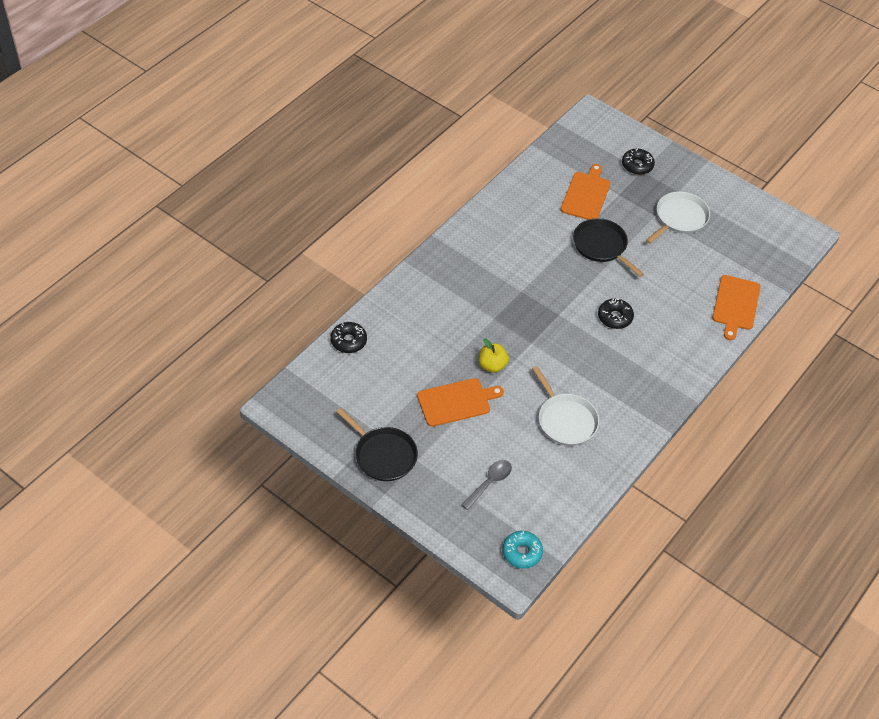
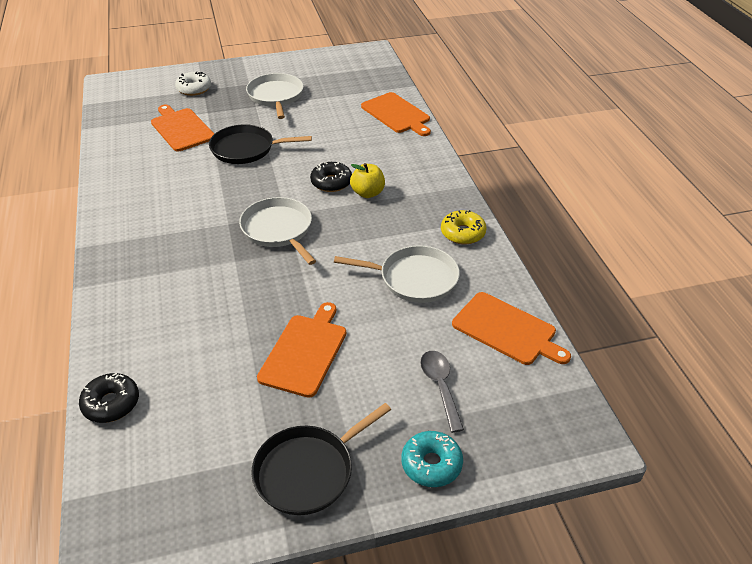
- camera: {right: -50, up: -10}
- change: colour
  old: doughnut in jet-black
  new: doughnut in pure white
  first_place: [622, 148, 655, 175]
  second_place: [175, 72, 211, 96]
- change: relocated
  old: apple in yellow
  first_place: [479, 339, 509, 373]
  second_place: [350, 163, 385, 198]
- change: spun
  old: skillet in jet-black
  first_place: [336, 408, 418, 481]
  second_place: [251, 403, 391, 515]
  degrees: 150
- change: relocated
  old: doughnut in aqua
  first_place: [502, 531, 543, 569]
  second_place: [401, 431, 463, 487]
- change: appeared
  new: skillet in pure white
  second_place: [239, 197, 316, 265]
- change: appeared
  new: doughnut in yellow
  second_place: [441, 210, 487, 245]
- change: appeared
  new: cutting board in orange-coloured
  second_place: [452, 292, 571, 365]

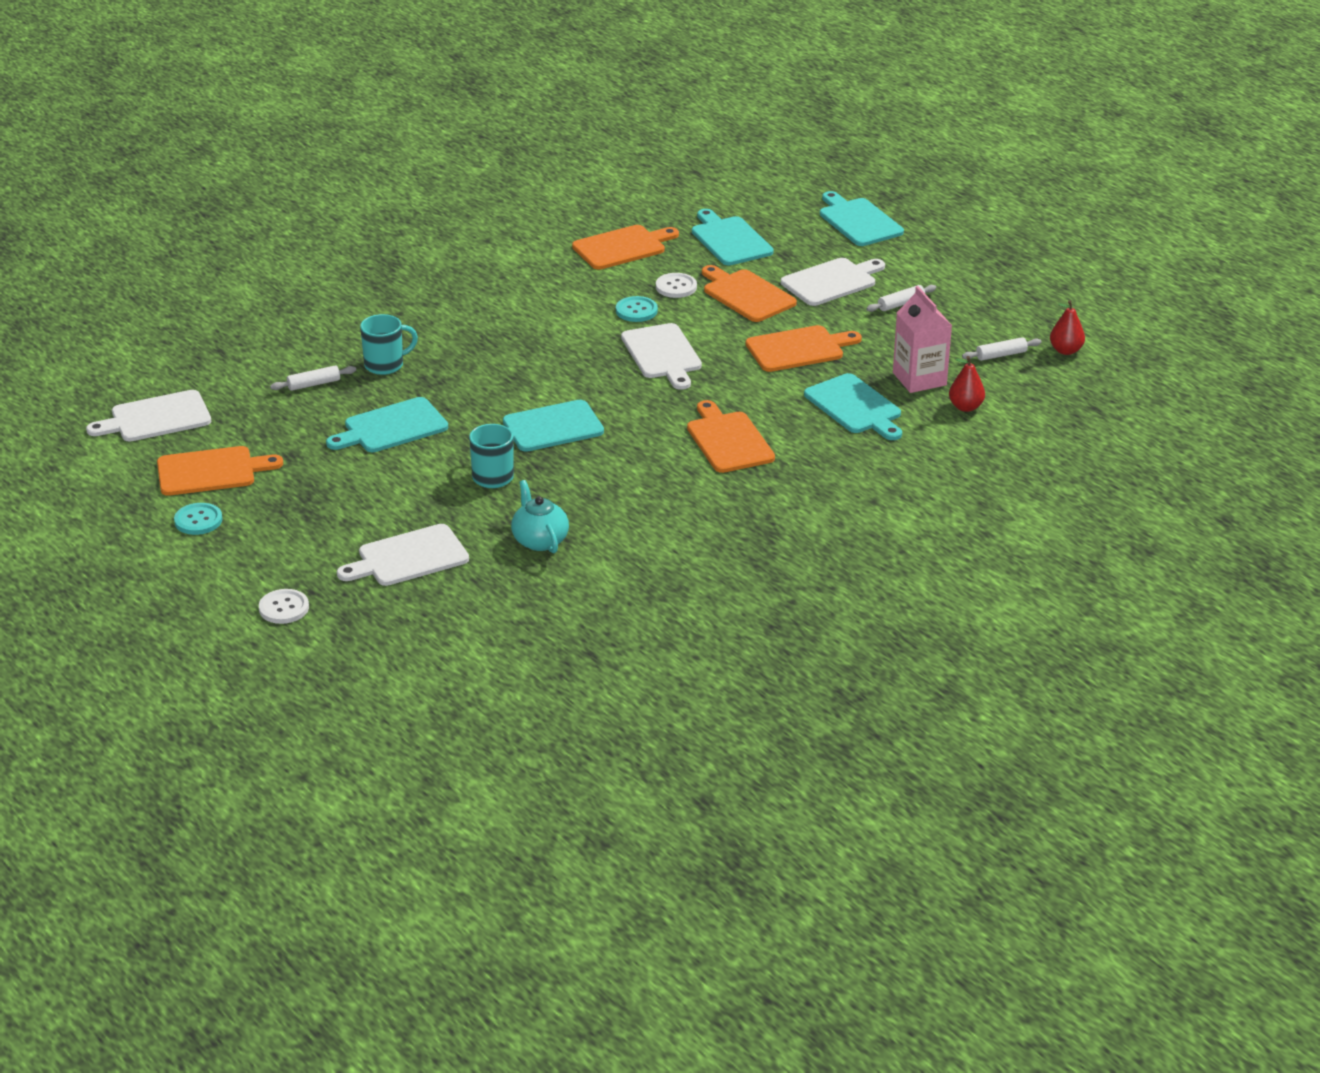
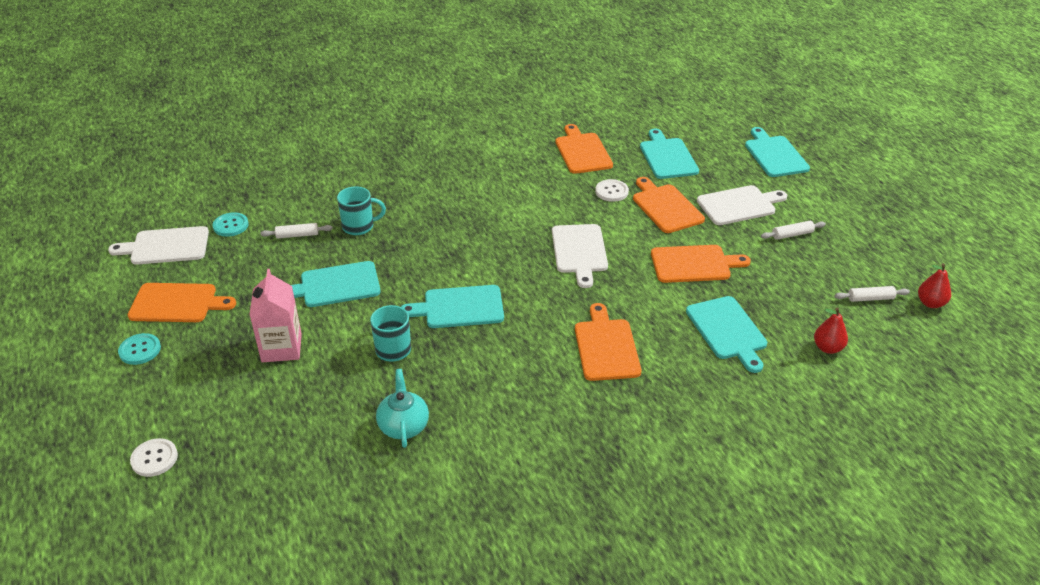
- camera: {right: 15, up: 5}
- change: spun
  old: cutting board in orange-coloured
  first_place: [572, 225, 679, 270]
  second_place: [555, 124, 613, 174]
  degrees: -90
- change: relocated
  old: carton in rosy
  first_place: [893, 286, 952, 393]
  second_place: [249, 269, 302, 362]
- change: relocated
  old: sewing button in aqua
  first_place: [616, 296, 658, 322]
  second_place: [213, 212, 249, 237]
- change: missing
  old: cutting board in pure white
  first_place: [337, 524, 469, 586]

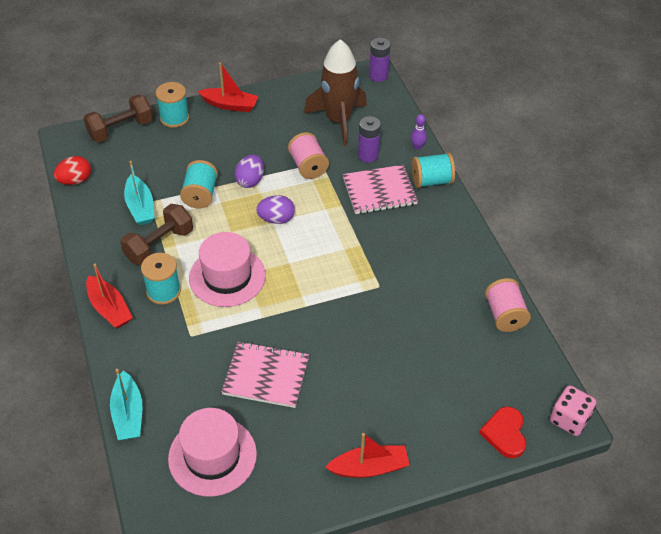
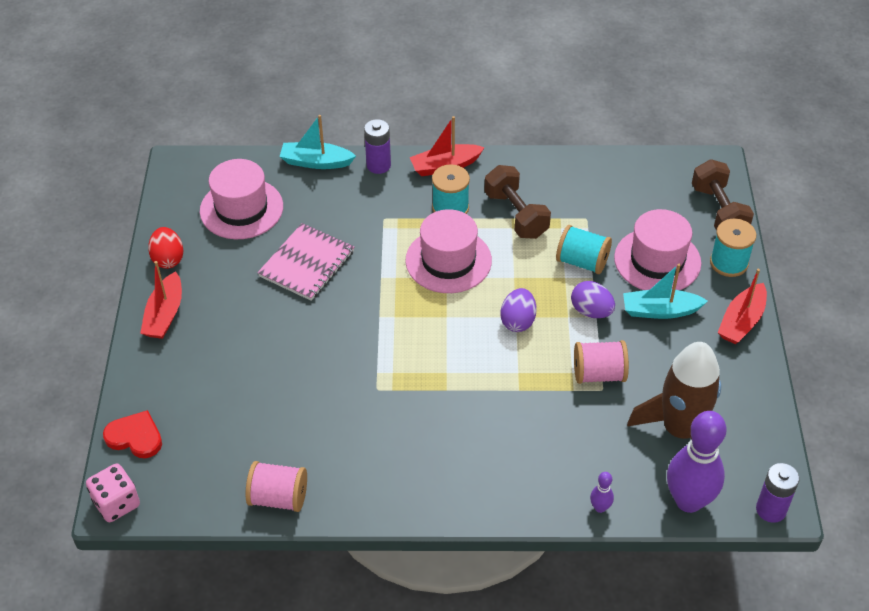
- camera: {right: 110, up: 0}
- change: relocated
  old: battery in purple
  first_place: [358, 116, 381, 163]
  second_place: [364, 119, 391, 174]
- change: missing
  old: reel of thread in aqua
  first_place: [412, 153, 455, 188]
- change: relocated
  old: egg shape in red
  first_place: [54, 156, 91, 185]
  second_place: [148, 227, 183, 269]
- change: relocated
  old: toy boat in aqua
  first_place: [124, 161, 155, 225]
  second_place: [623, 264, 708, 319]
- change: missing
  old: exercise book in rosy
  first_place: [343, 165, 418, 214]
- change: appeared
  new: hat in rosy
  second_place: [614, 209, 701, 290]
- change: appeared
  new: tenpin in purple
  second_place: [667, 411, 726, 513]

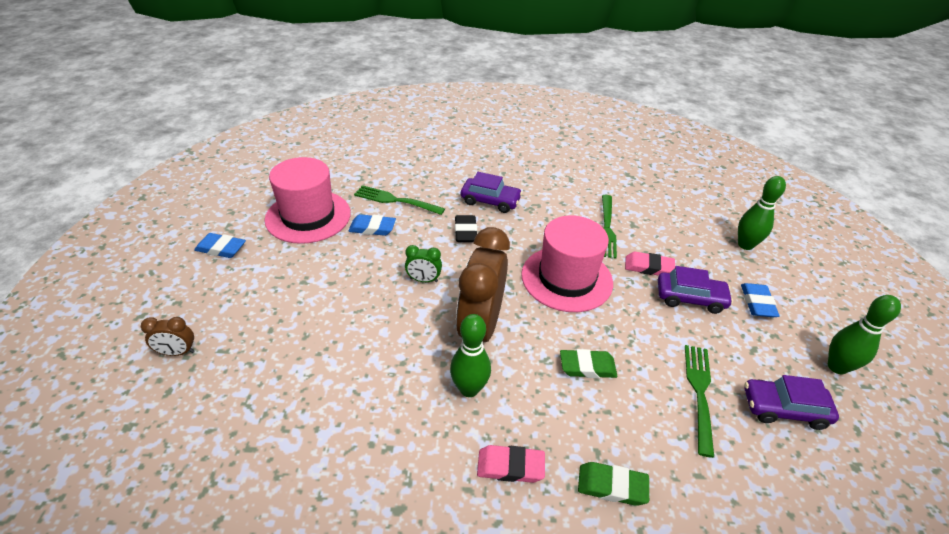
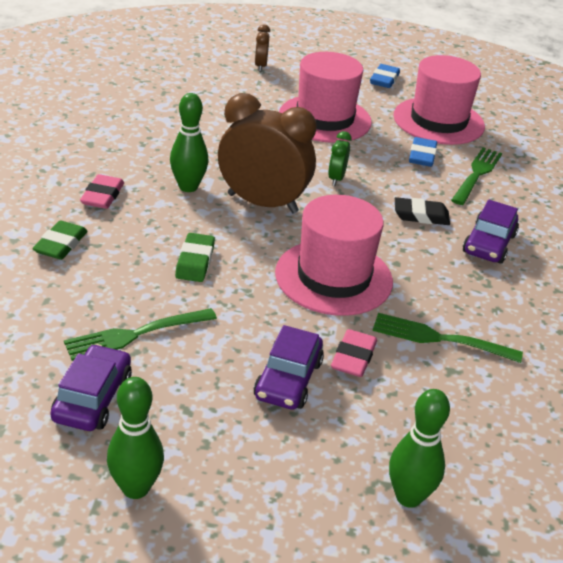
- camera: {right: 95, up: -5}
- change: missing
  old: pencil eraser in royal blue
  first_place: [741, 283, 780, 317]
- change: spun
  old: fork in green
  first_place: [685, 345, 714, 458]
  second_place: [64, 308, 217, 361]
  degrees: 135
- change: appeared
  new: hat in rosy
  second_place: [279, 52, 372, 143]

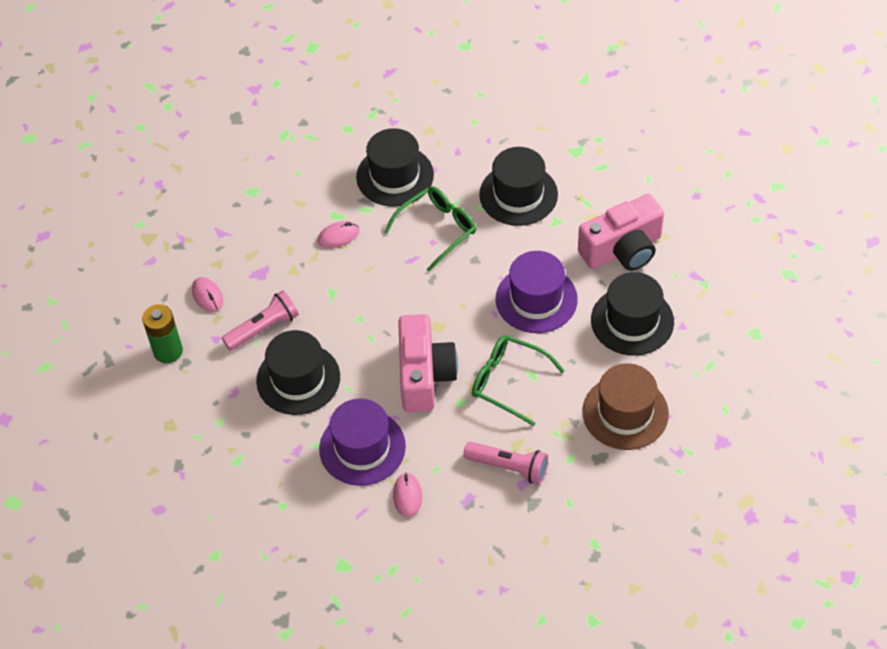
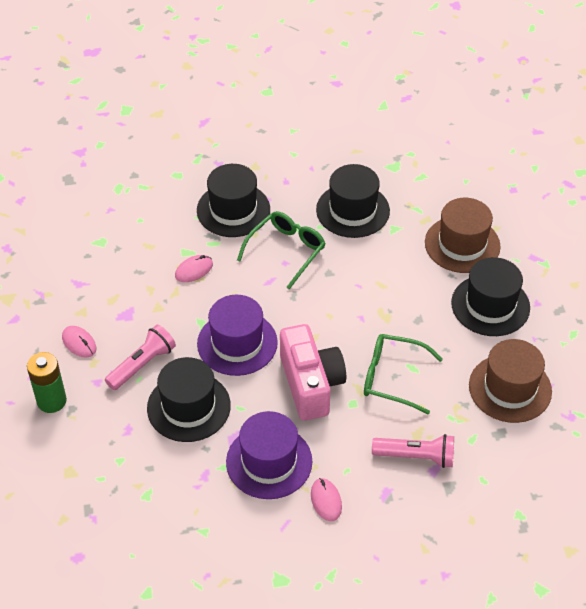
- camera: {right: -15, up: -5}
- change: exchanged
  old: compact camera in rosy
  new: hat in dark brown
  first_place: [578, 194, 664, 271]
  second_place: [425, 198, 501, 273]
- change: relocated
  old: hat in purple
  first_place: [496, 251, 578, 333]
  second_place: [197, 295, 278, 376]

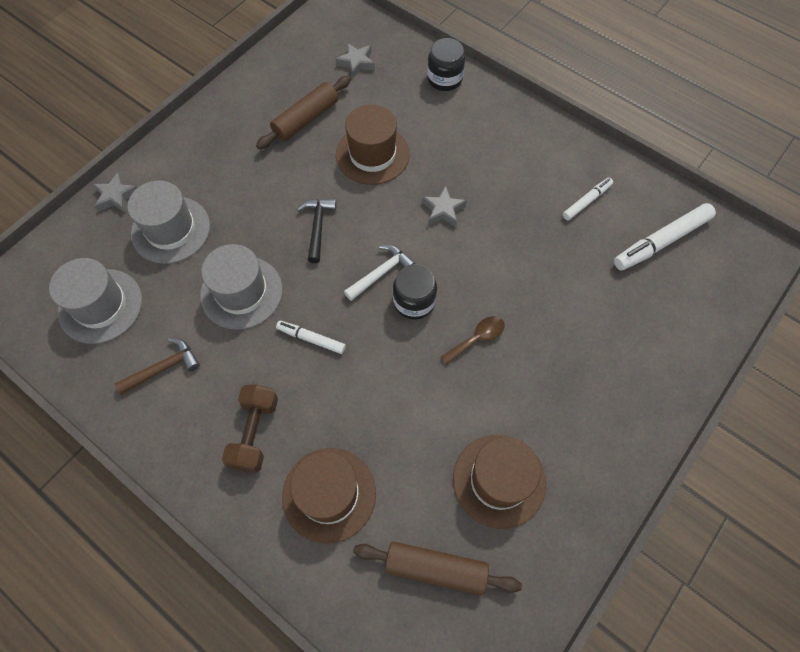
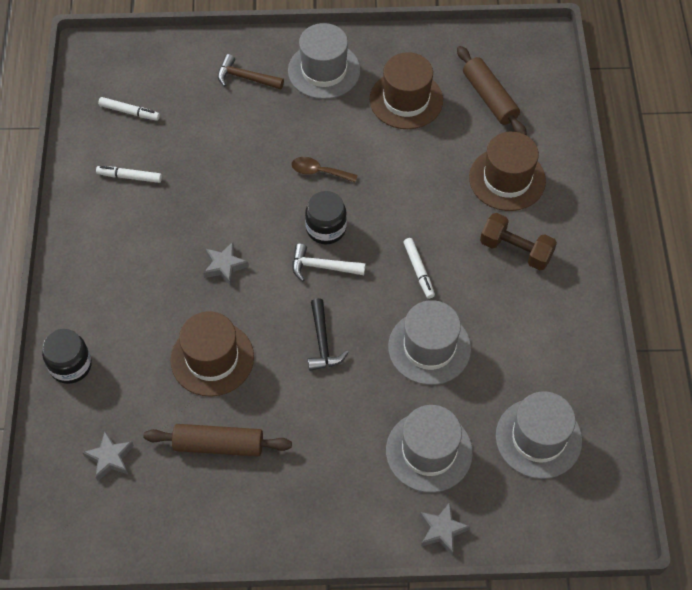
- camera: {right: -130, up: -5}
- change: spun
  old: hammer in jet-black
  first_place: [297, 198, 337, 263]
  second_place: [308, 298, 349, 371]
  degrees: -60
- change: size
  old: marker pen in pure white
  first_place: [614, 203, 716, 270]
  second_place: [98, 97, 160, 121]
  factor: 0.57
- change: relocated
  old: hammer in dark brown
  first_place: [114, 338, 200, 395]
  second_place: [218, 54, 284, 90]
- change: spun
  old: dumbbell in dark brown
  first_place: [222, 384, 278, 473]
  second_place: [480, 213, 557, 270]
  degrees: 60
- change: appeared
  new: hat in gray
  second_place: [288, 23, 360, 99]

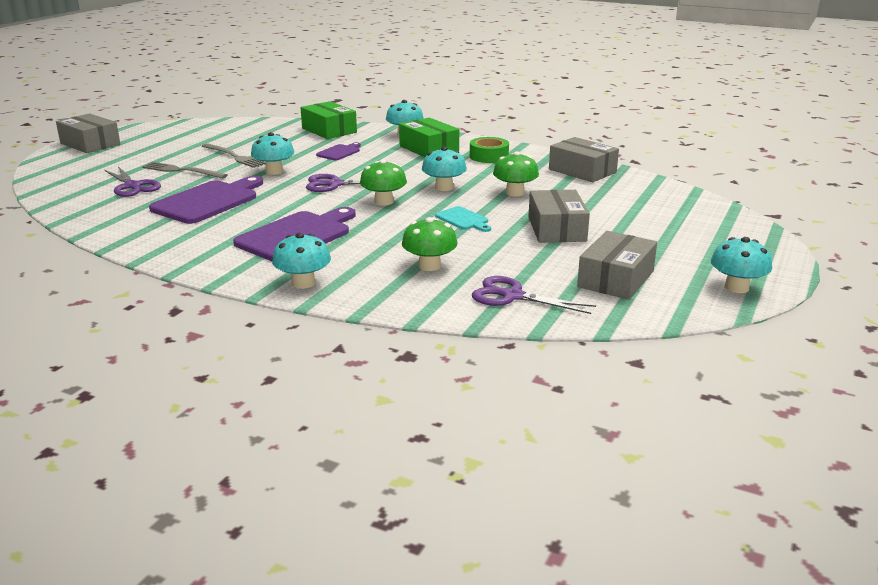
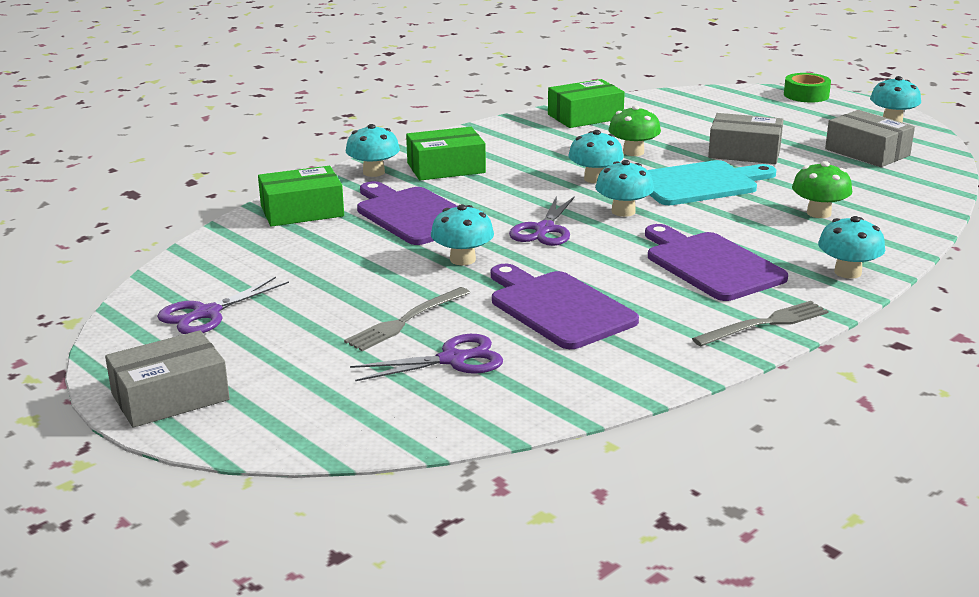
- camera: {right: -70, up: 0}
- change: relocated
  old: roll of tape in green
  first_place: [470, 137, 509, 163]
  second_place: [784, 73, 831, 102]
- change: colour
  old: package in gray
  new: package in green
  first_place: [549, 137, 619, 182]
  second_place: [548, 79, 625, 128]
- change: size
  old: cutting board in purple
  first_place: [316, 142, 361, 160]
  second_place: [357, 181, 458, 245]
  factor: 2.0
- change: relocated
  old: fork in gray
  first_place: [202, 143, 266, 168]
  second_place: [692, 301, 828, 346]
- change: colour
  old: mushroom in green
  new: mushroom in aqua
  first_place: [360, 159, 407, 205]
  second_place: [595, 160, 654, 217]
- change: size
  old: cutting board in aqua
  first_place: [435, 206, 491, 232]
  second_place: [648, 160, 776, 205]
  factor: 2.0
- change: relocated
  old: shears in purple
  first_place: [472, 276, 596, 314]
  second_place: [157, 277, 289, 334]

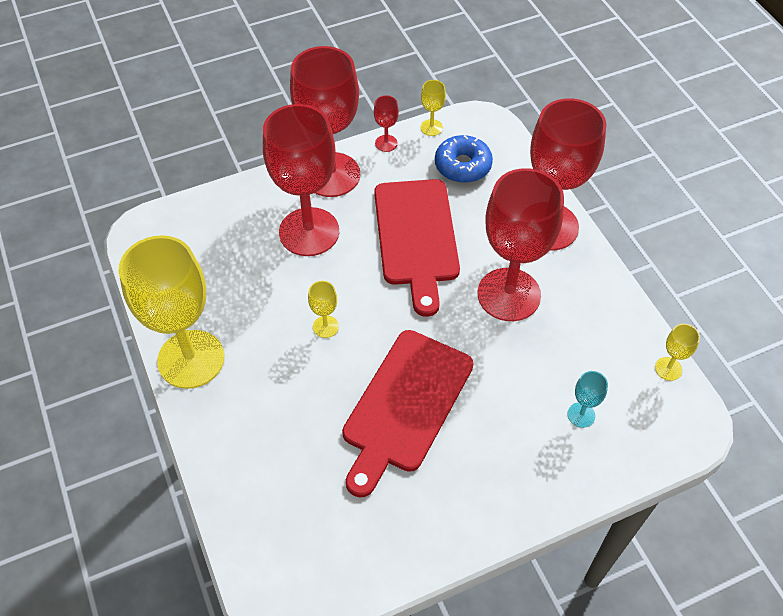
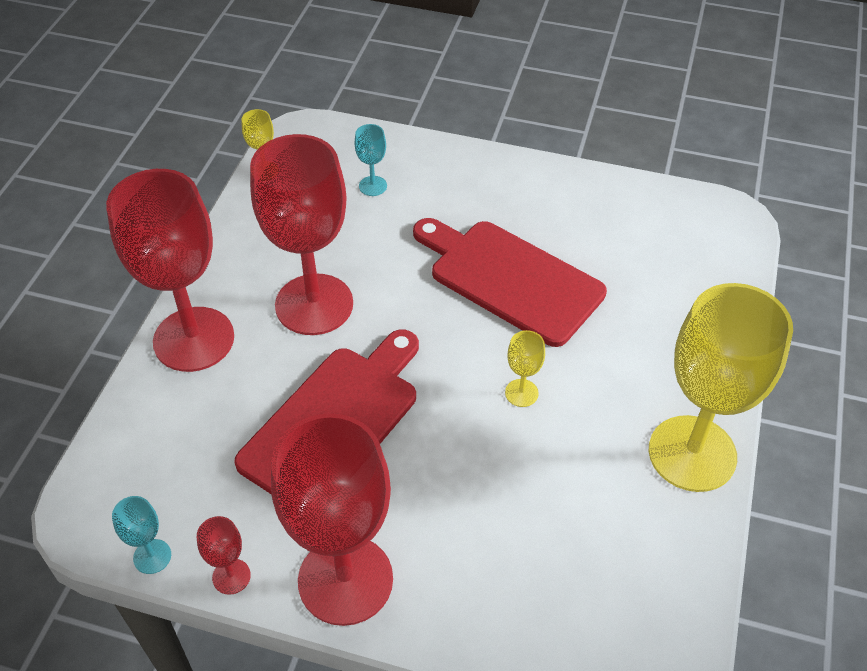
- camera: {right: -140, up: -5}
- change: colour
  old: wine glass in yellow
  new: wine glass in aqua
  first_place: [421, 80, 446, 136]
  second_place: [112, 496, 171, 574]
- change: missing
  old: wine glass in red
  first_place: [263, 104, 339, 256]
- change: missing
  old: doughnut in royal blue
  first_place: [435, 135, 493, 183]
- change: spun
  old: cutting board in red
  first_place: [342, 330, 473, 498]
  second_place: [413, 218, 607, 347]
  degrees: -120

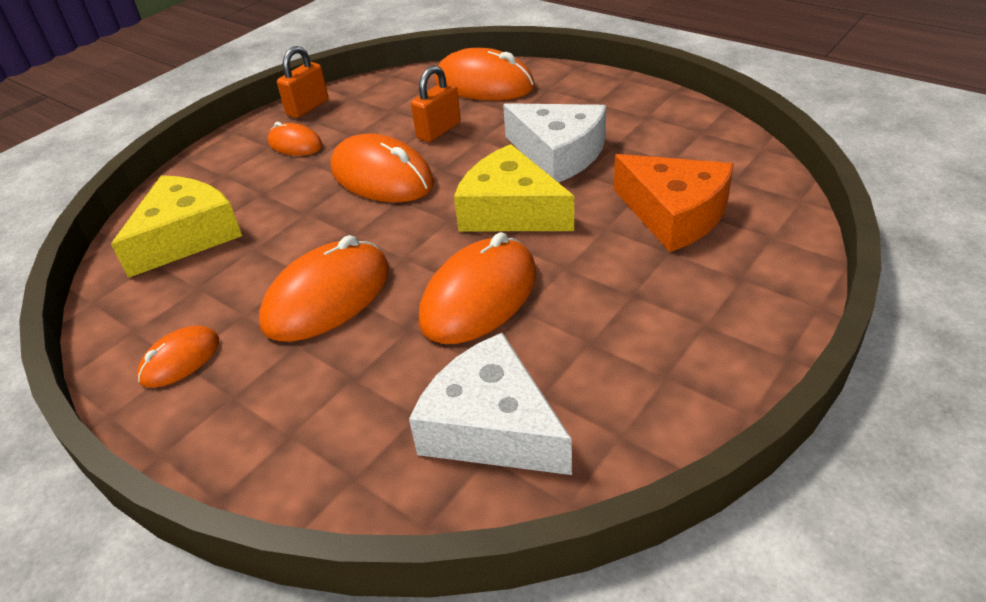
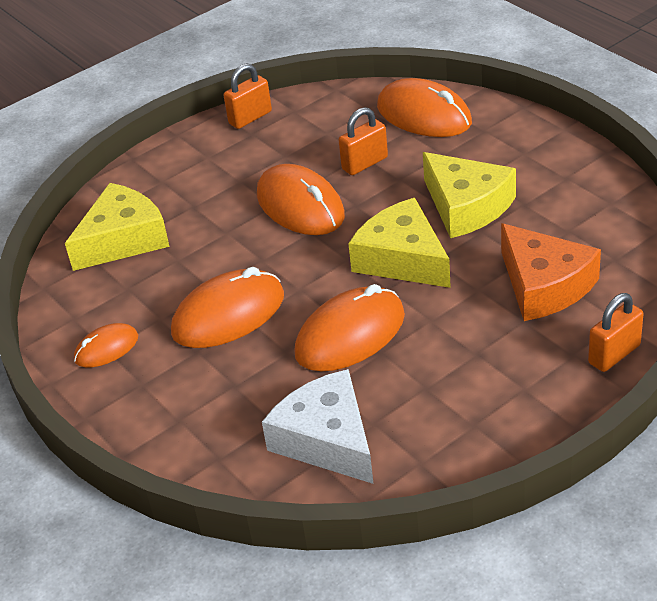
- camera: {right: 15, up: 0}
- change: colour
  old: piece of cheese in pure white
  new: piece of cheese in yellow
  first_place: [503, 103, 606, 183]
  second_place: [423, 152, 516, 238]
- change: missing
  old: mouse in orange-coloured
  first_place: [268, 122, 323, 156]
- change: appeared
  new: small lock in orange-coloured
  second_place: [588, 293, 644, 372]

